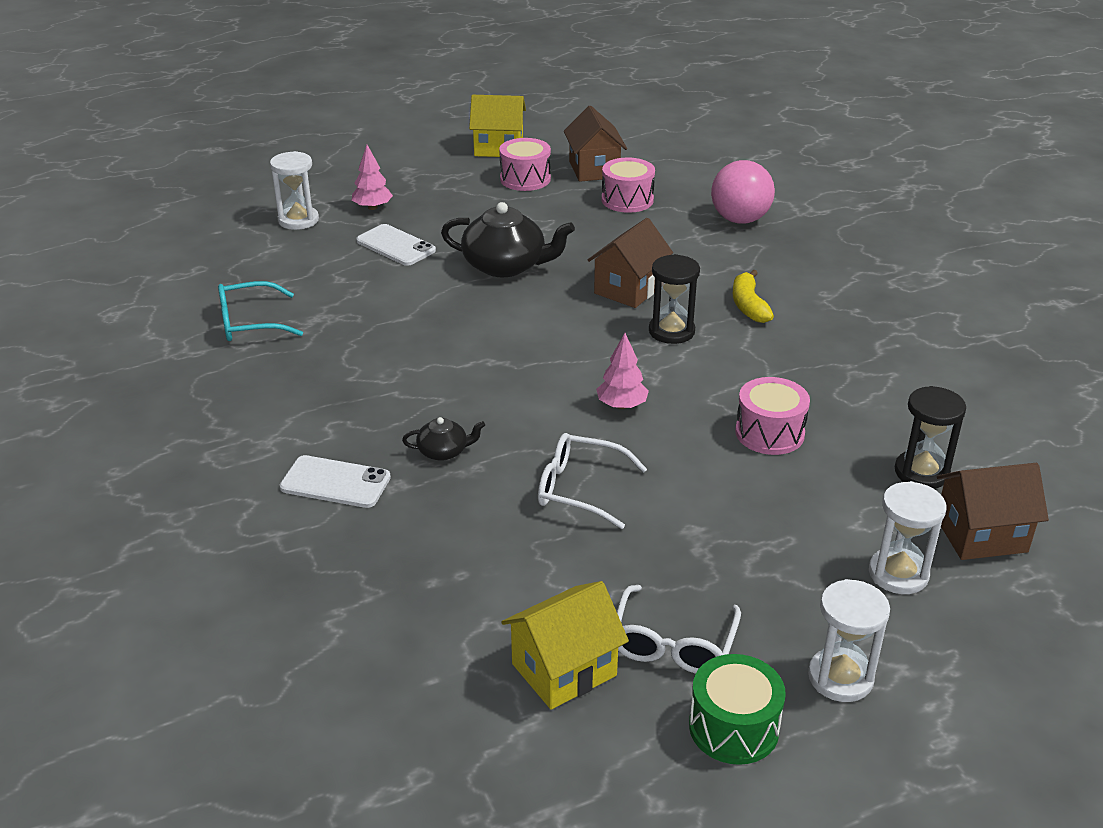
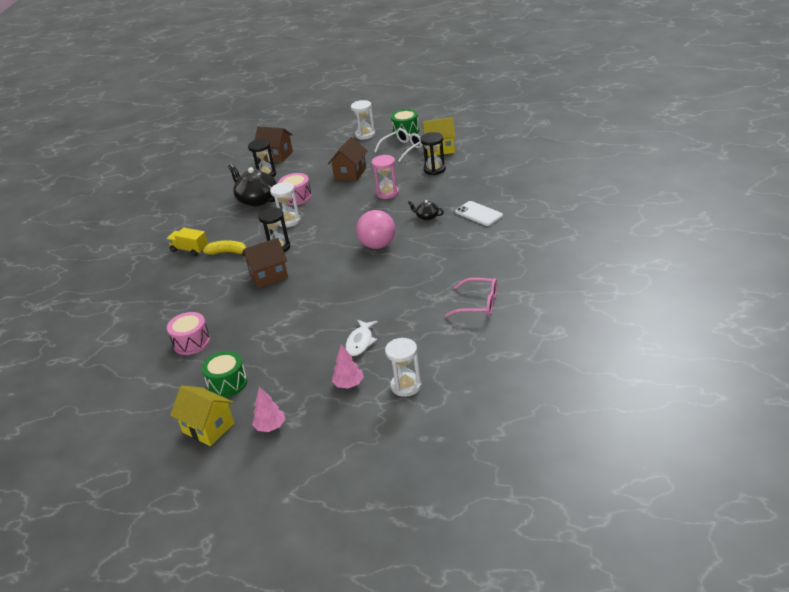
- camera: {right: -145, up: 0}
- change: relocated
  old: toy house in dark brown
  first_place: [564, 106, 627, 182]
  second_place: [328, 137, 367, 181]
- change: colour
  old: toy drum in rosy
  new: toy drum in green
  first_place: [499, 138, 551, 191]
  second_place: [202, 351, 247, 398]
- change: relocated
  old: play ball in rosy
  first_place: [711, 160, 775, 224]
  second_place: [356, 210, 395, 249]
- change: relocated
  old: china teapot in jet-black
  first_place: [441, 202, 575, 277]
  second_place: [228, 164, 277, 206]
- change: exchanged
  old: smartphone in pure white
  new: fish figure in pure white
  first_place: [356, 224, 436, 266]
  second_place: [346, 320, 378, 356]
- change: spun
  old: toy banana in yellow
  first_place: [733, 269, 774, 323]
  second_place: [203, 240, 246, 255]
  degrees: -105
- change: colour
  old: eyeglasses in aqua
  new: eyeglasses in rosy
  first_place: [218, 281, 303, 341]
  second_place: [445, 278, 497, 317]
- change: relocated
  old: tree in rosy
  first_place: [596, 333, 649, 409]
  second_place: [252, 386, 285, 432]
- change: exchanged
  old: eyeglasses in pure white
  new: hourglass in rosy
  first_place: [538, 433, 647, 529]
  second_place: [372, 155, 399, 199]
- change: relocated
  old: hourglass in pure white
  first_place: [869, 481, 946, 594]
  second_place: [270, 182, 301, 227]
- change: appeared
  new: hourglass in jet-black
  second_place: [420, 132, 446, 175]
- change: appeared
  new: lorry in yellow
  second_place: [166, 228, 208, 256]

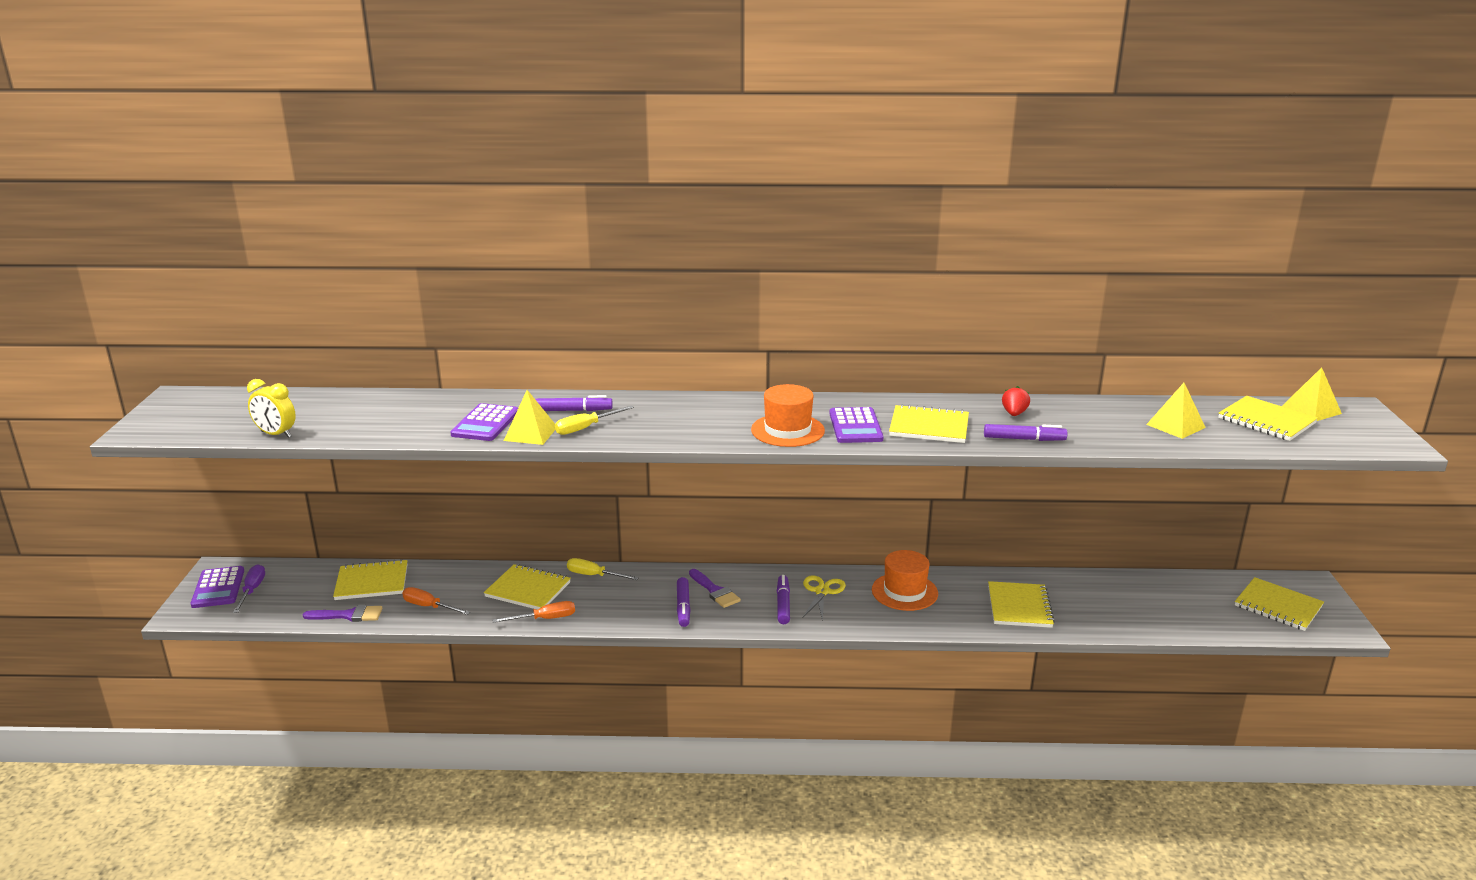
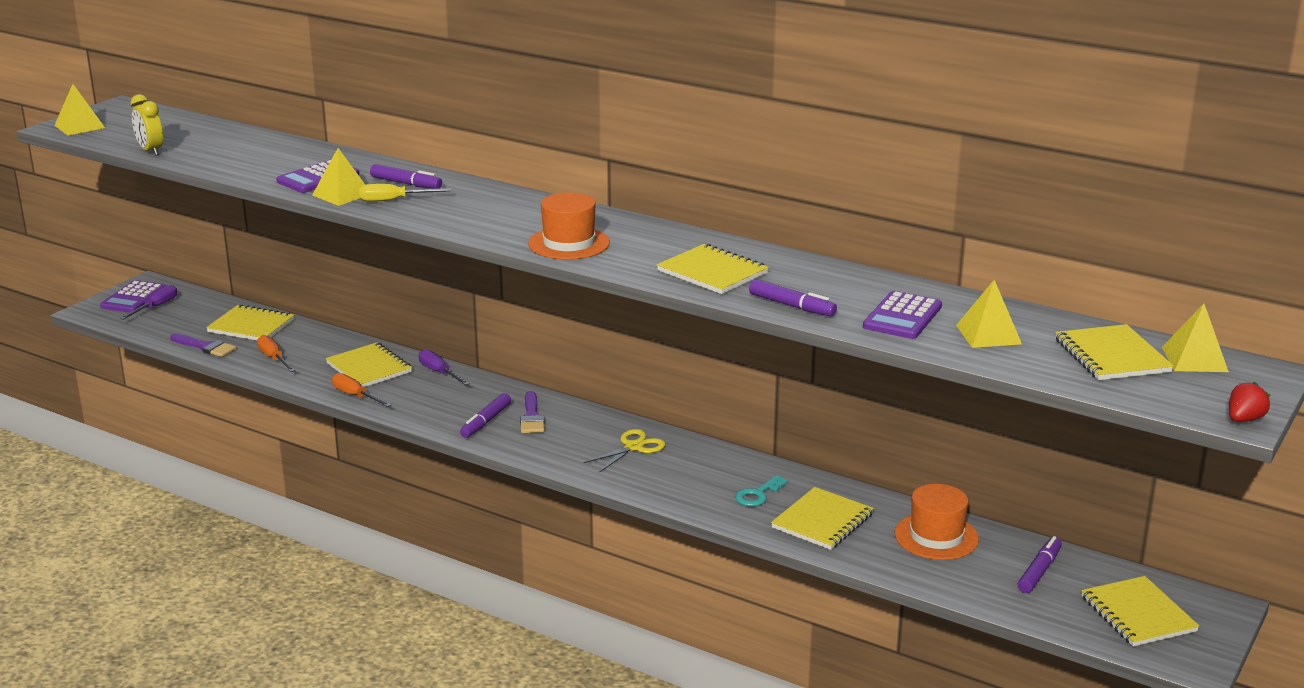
- camera: {right: 30, up: 0}
- change: relocated
  old: strawberry in red
  first_place: [1002, 386, 1030, 416]
  second_place: [1229, 382, 1270, 422]
- change: relocated
  old: pocket calculator in purple
  first_place: [829, 407, 883, 443]
  second_place: [863, 291, 942, 339]
- change: relocated
  old: hat in orange-coloured
  first_place: [872, 550, 938, 611]
  second_place: [895, 484, 979, 560]
- change: colour
  old: flat screwdriver in yellow
  new: flat screwdriver in purple
  first_place: [567, 558, 639, 580]
  second_place: [419, 349, 470, 385]
- change: relocated
  old: marker pen in purple
  first_place: [777, 575, 790, 624]
  second_place: [1018, 536, 1062, 593]
- change: spun
  old: flat screwdriver in orange-coloured
  first_place: [492, 601, 575, 623]
  second_place: [332, 373, 391, 407]
  degrees: -150
- change: appeared
  new: pyramid in yellow
  second_place: [54, 84, 105, 136]
- change: appeared
  new: latchkey in aqua
  second_place: [735, 475, 788, 506]

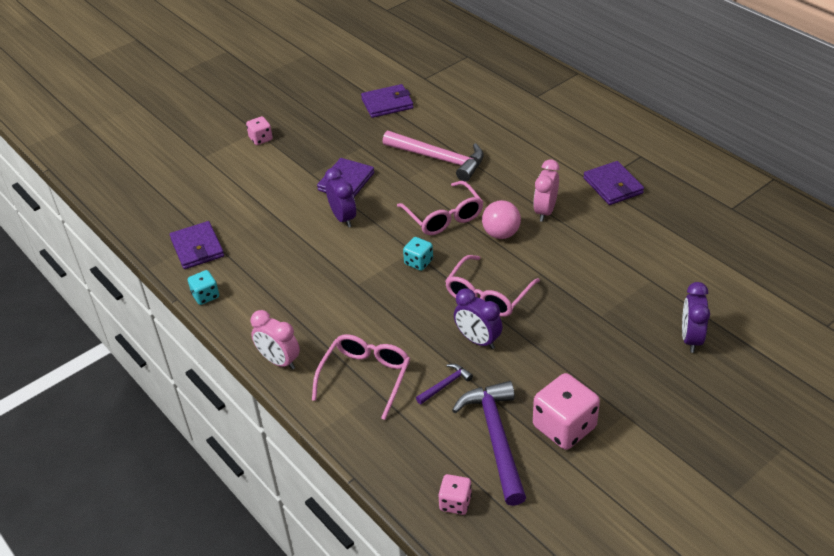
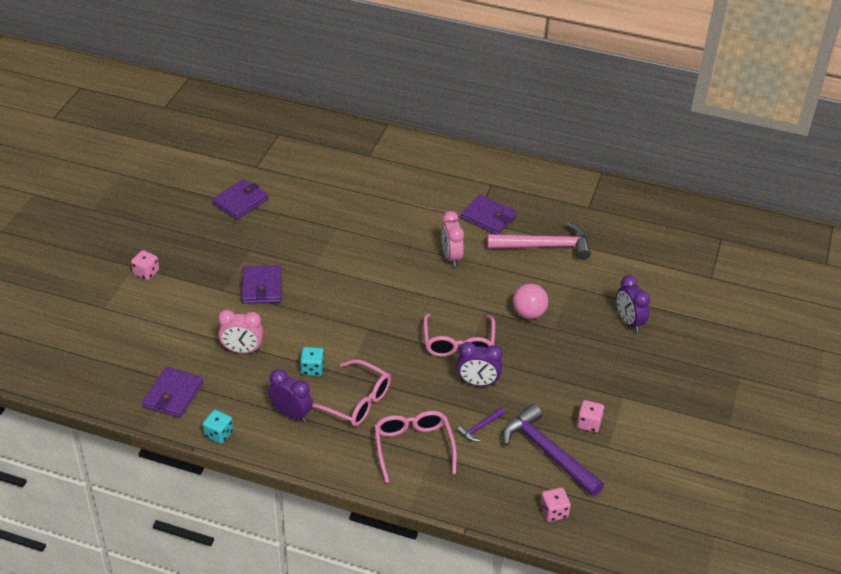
- camera: {right: -35, up: 0}
- change: relocated
  old: hammer in rosy
  first_place: [383, 131, 484, 182]
  second_place: [487, 222, 591, 260]
- change: relocated
  old: alarm clock in purple
  first_place: [325, 167, 356, 228]
  second_place: [268, 369, 313, 422]
- change: relocated
  old: eyeglasses in rosy
  first_place: [397, 181, 483, 235]
  second_place: [312, 359, 391, 426]
- change: relocated
  old: play ball in rosy
  first_place: [482, 200, 521, 239]
  second_place: [513, 284, 548, 319]
- change: spun
  old: wallet in purple
  first_place: [170, 221, 224, 269]
  second_place: [142, 367, 203, 418]
  degrees: 75
- change: relocated
  old: dice in aqua
  first_place: [403, 237, 433, 271]
  second_place: [300, 347, 324, 376]
- change: relocated
  old: alarm clock in rosy
  first_place: [251, 310, 300, 370]
  second_place: [218, 310, 264, 353]
- change: spun
  old: hammer in purple
  first_place: [416, 364, 473, 404]
  second_place: [457, 407, 505, 442]
  degrees: -150
- change: size
  old: dice in rosy
  first_place: [533, 373, 600, 450]
  second_place: [577, 400, 604, 433]
  factor: 0.55

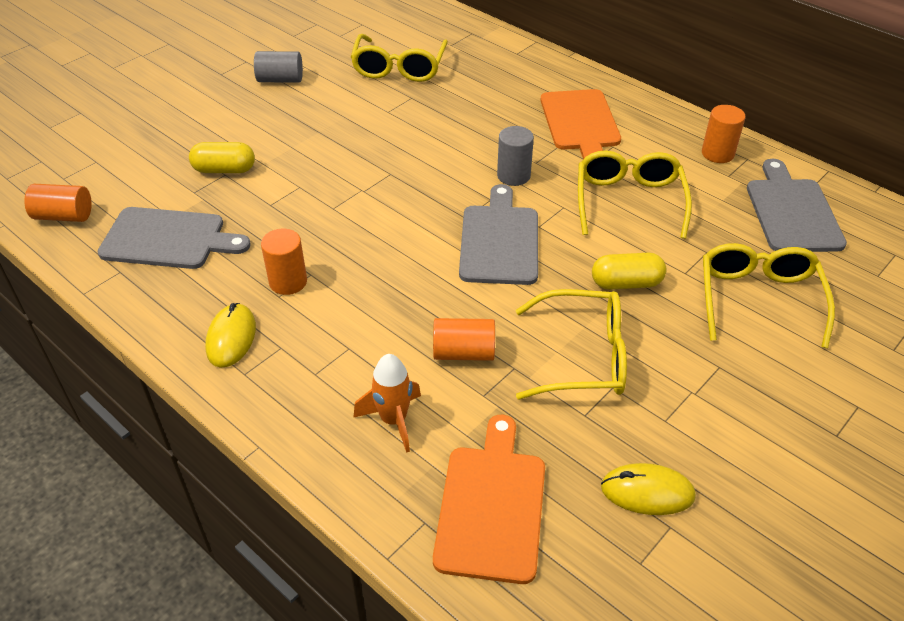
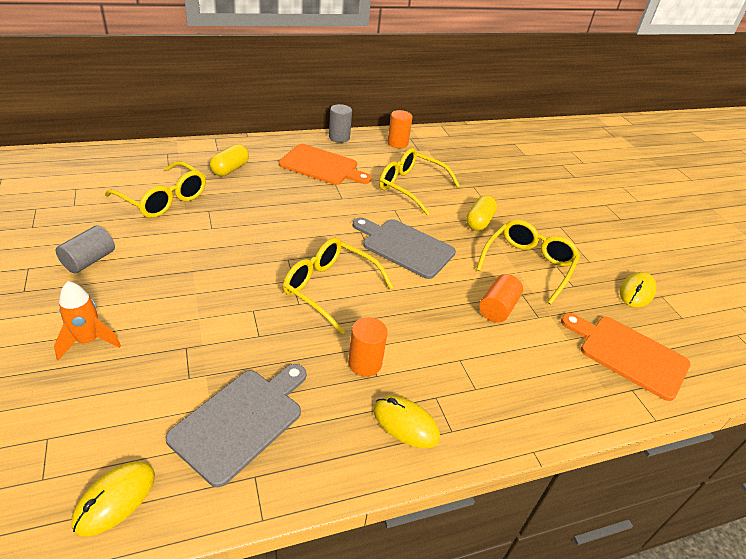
- camera: {right: -65, up: -5}
- change: relocated
  old: cylinder shape in gray
  first_place: [497, 126, 534, 186]
  second_place: [329, 104, 352, 143]
- change: relocated
  old: pill in yellow
  first_place: [189, 142, 255, 173]
  second_place: [210, 144, 249, 176]
- change: missing
  old: cutting board in gray
  first_place: [747, 159, 847, 252]
- change: exchanged
  old: cylinder shape in orange-coloured
  new: mouse in yellow
  first_place: [24, 184, 92, 222]
  second_place: [72, 462, 155, 537]
- change: relocated
  old: eyeglasses in yellow
  first_place: [703, 243, 835, 348]
  second_place: [283, 238, 394, 335]
- change: relocated
  old: rocket in orange-coloured
  first_place: [353, 354, 421, 453]
  second_place: [54, 281, 121, 360]

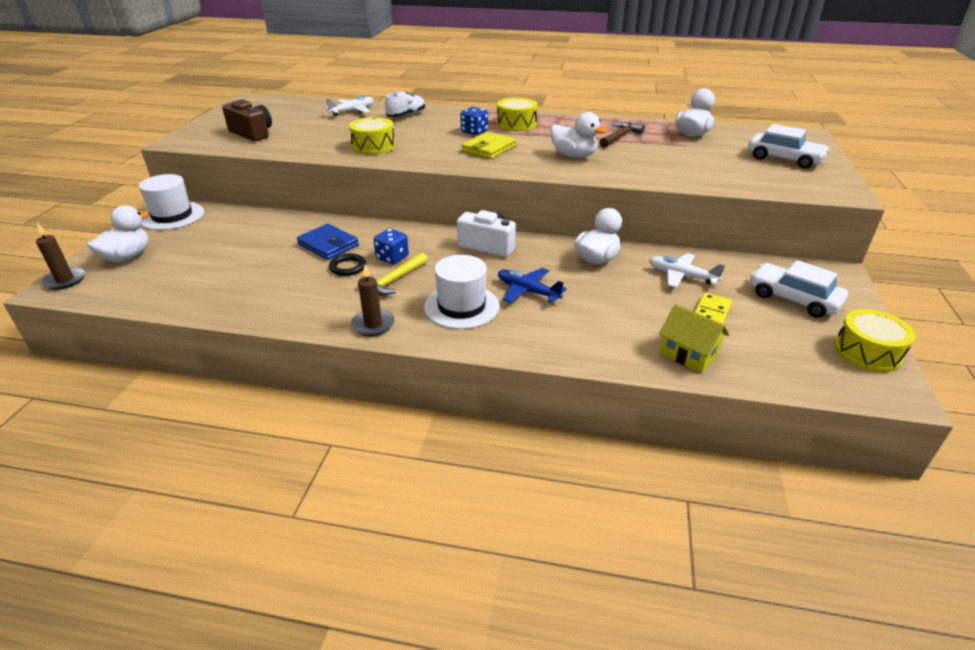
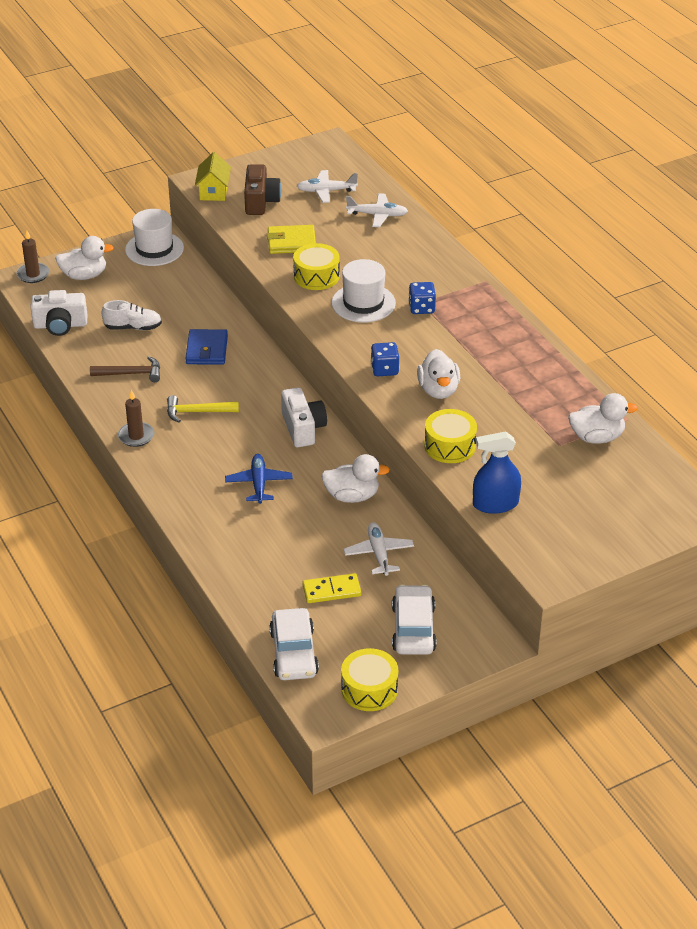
- camera: {right: 50, up: 5}
- change: relocated
  old: shoe in pure white
  first_place: [385, 91, 425, 117]
  second_place: [102, 300, 162, 330]
- change: relocated
  old: toy drum in yellow
  first_place: [497, 98, 537, 132]
  second_place: [424, 409, 477, 463]
- change: relocated
  old: hammer in dark brown
  first_place: [599, 122, 645, 148]
  second_place: [90, 356, 160, 382]
- change: relocated
  old: automobile in pure white
  first_place: [748, 124, 830, 169]
  second_place: [269, 608, 319, 680]
- change: relocated
  old: wallet in yellow
  first_place: [461, 132, 516, 159]
  second_place: [267, 225, 316, 254]
- change: relocated
  old: dice in royal blue
  first_place: [374, 229, 409, 264]
  second_place: [371, 342, 399, 376]
- change: missing
  old: hoop in jet-black
  first_place: [329, 253, 366, 276]
- change: relocated
  old: hat in pure white
  first_place: [424, 255, 499, 329]
  second_place: [332, 259, 396, 323]
- change: relocated
  old: toy house in yellow
  first_place: [659, 304, 729, 373]
  second_place: [195, 152, 231, 201]
- change: appeared
  new: toy plane in pure white
  second_place: [297, 170, 358, 203]
- change: appeared
  new: compact camera in pure white
  second_place: [30, 290, 87, 336]
- change: appeared
  new: spray cleaner in royal blue
  second_place: [473, 431, 521, 514]

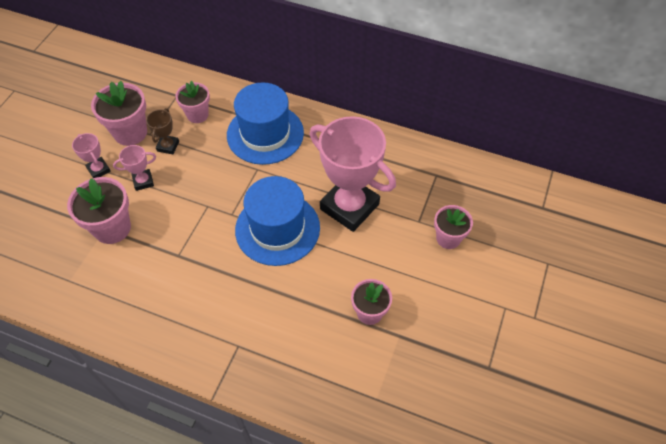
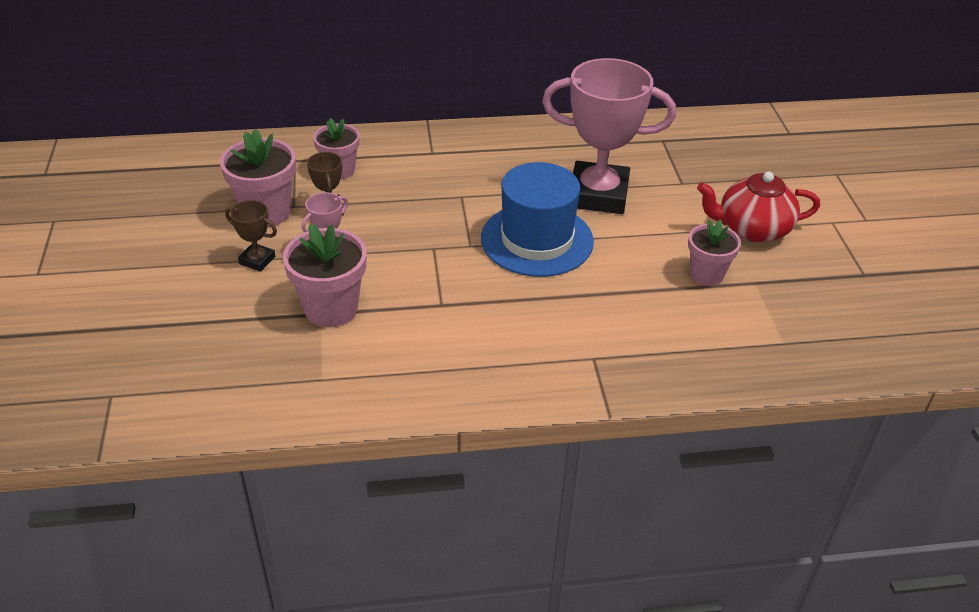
- camera: {right: -30, up: -15}
- change: missing
  old: hat in royal blue
  first_place: [227, 82, 304, 165]
- change: colour
  old: trophy in rosy
  new: trophy in dark brown
  first_place: [72, 133, 111, 178]
  second_place: [225, 200, 277, 272]
- change: missing
  old: flower pot in rosy
  first_place: [434, 205, 473, 249]
- change: appeared
  new: china teapot in red
  second_place: [697, 171, 820, 242]

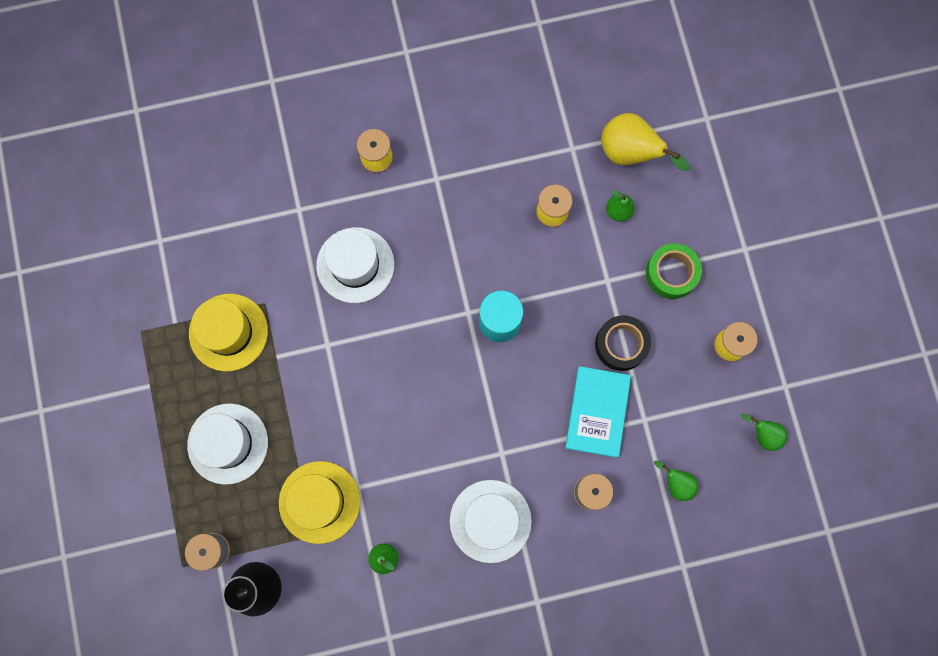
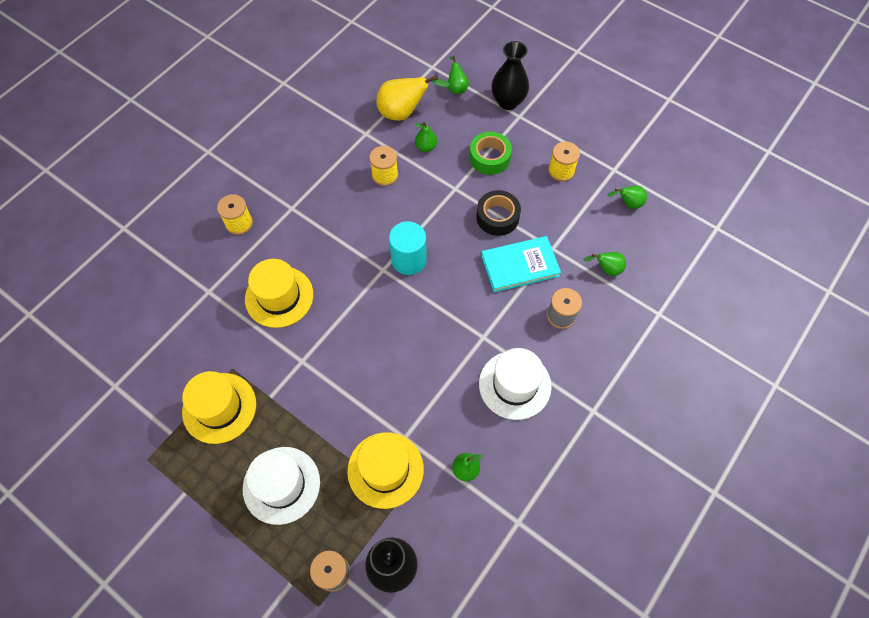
- camera: {right: -40, up: -15}
- change: colour
  old: hat in pure white
  new: hat in yellow
  first_place: [316, 227, 394, 303]
  second_place: [245, 259, 313, 328]
- change: spun
  old: hardback in aqua
  first_place: [565, 366, 631, 458]
  second_place: [481, 236, 561, 292]
  degrees: -75
- change: appeared
  new: tall vase in jet-black
  second_place: [492, 41, 529, 110]
- change: appeared
  new: toy pear in green
  second_place: [448, 56, 469, 94]

